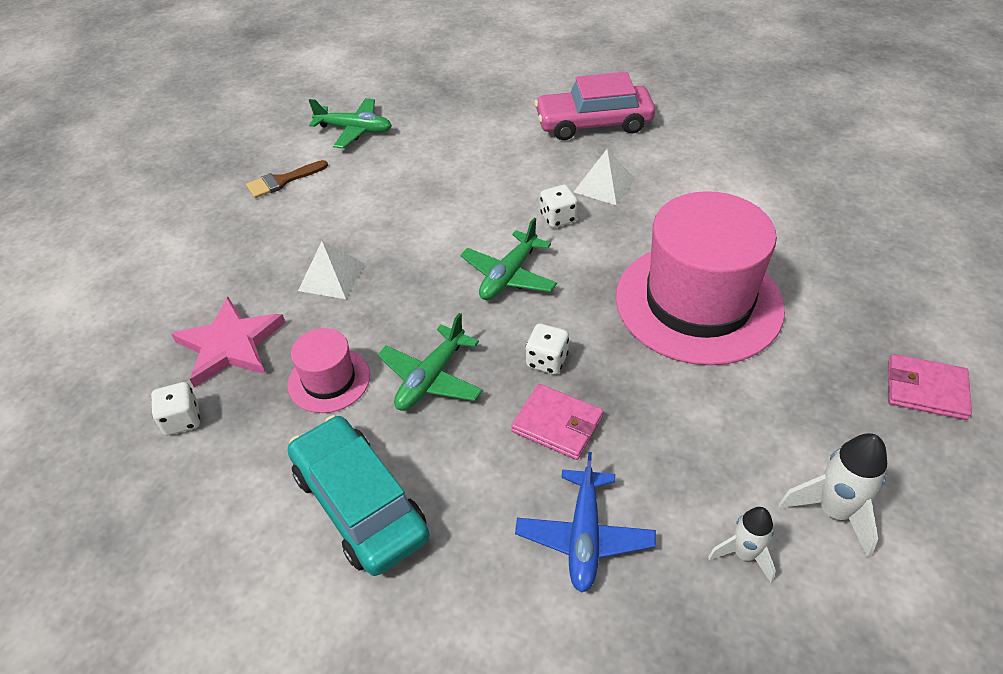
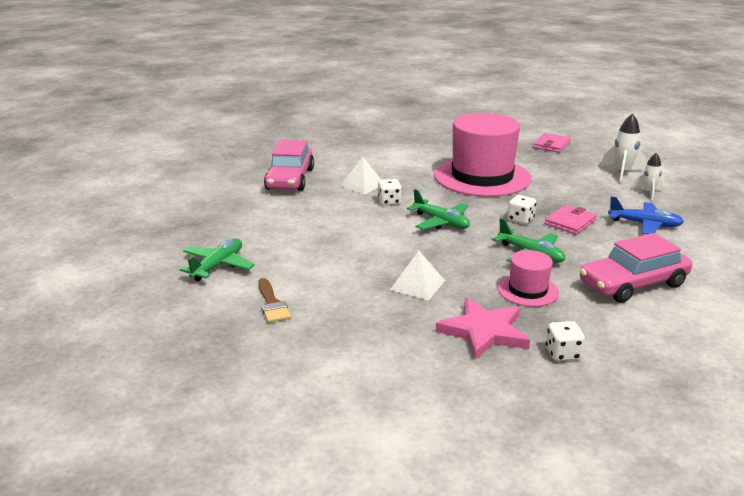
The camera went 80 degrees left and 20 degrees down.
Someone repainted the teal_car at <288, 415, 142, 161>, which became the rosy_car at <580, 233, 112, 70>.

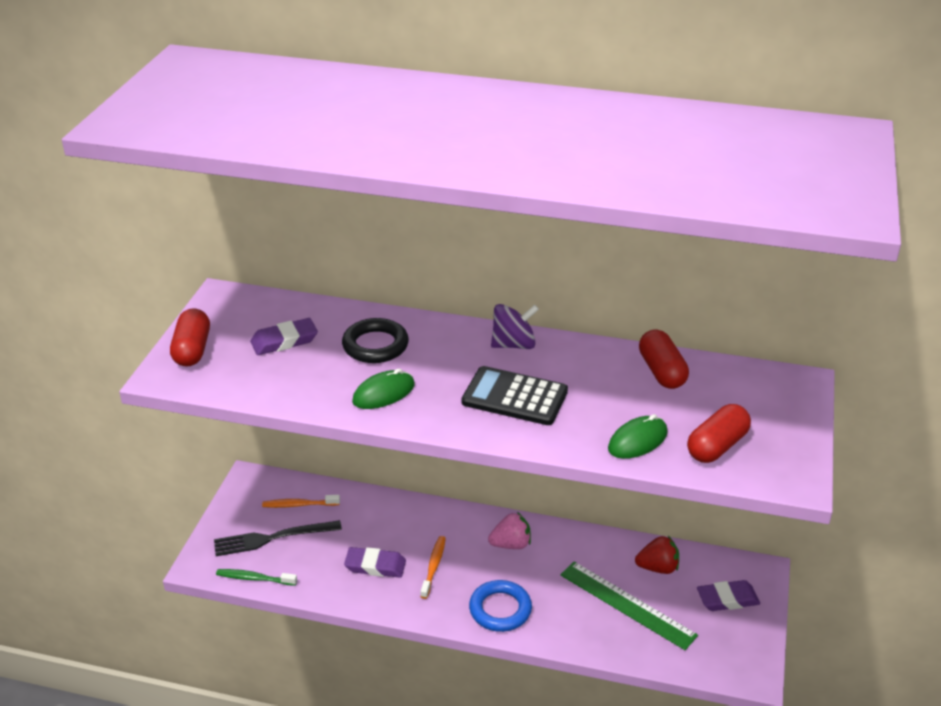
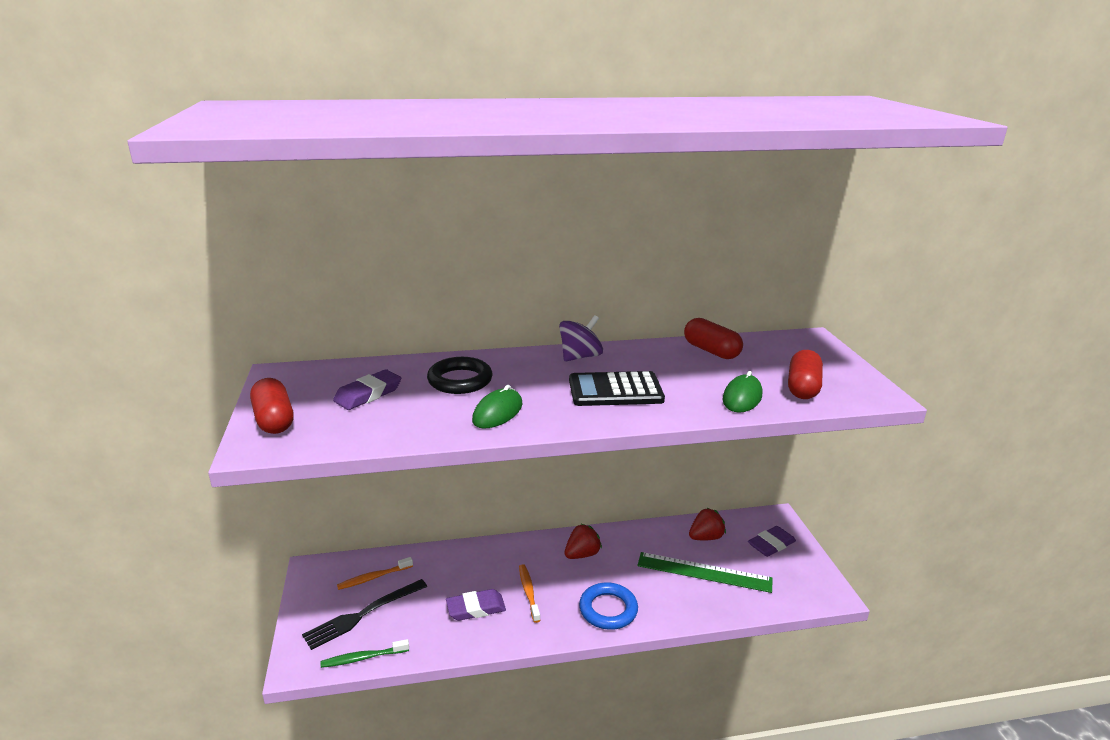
The camera went 25 degrees left and 10 degrees down.
Someone repainted the rosy_berry at <488, 512, 43, 37>, which became the crimson_berry at <565, 524, 37, 35>.

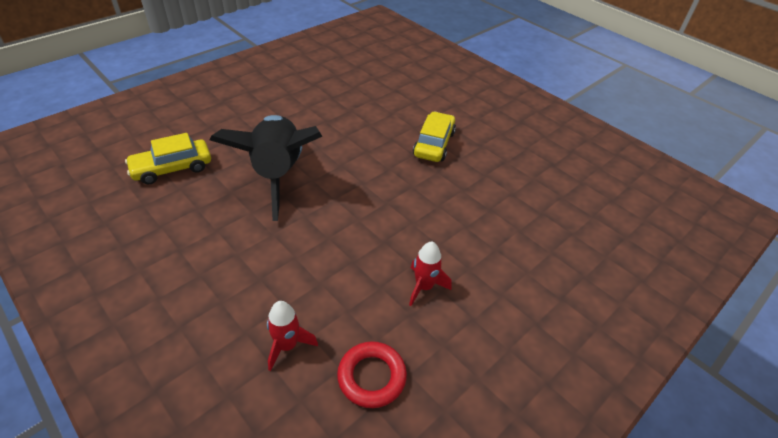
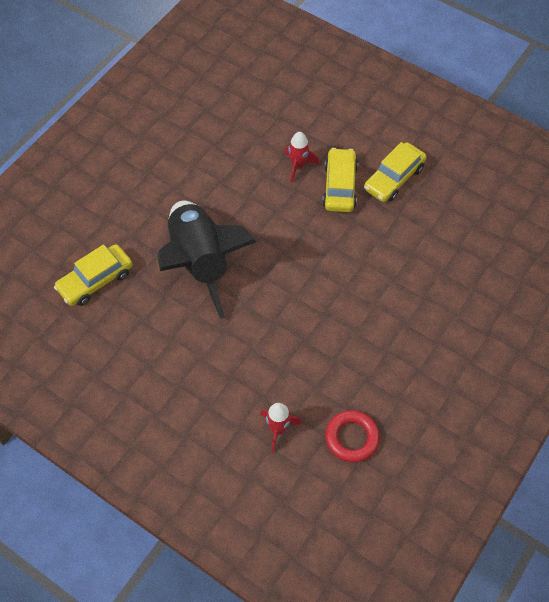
The camera went 10 degrees left and 15 degrees up.
Someone put down the bright_yellow_car at <364, 142, 63, 60>.
Someone carried the crimson_toy_rocket from <409, 242, 42, 64> to <284, 132, 35, 51>.

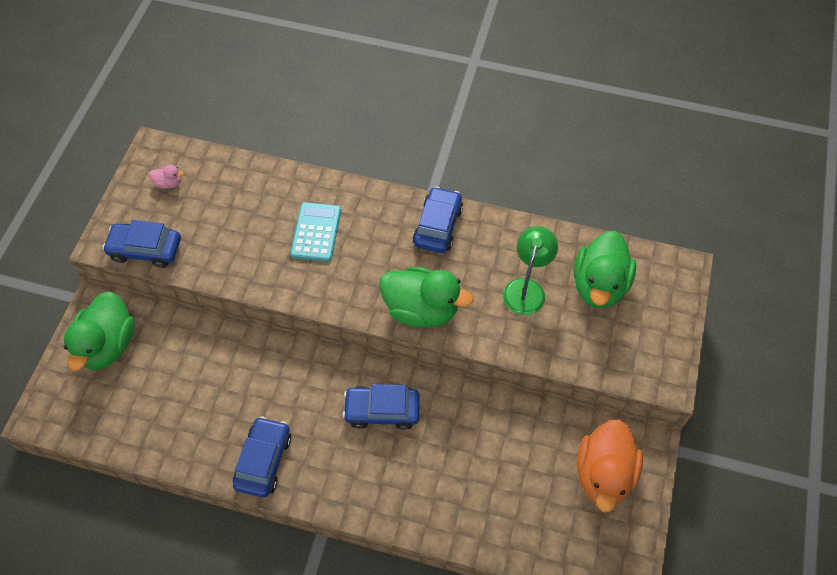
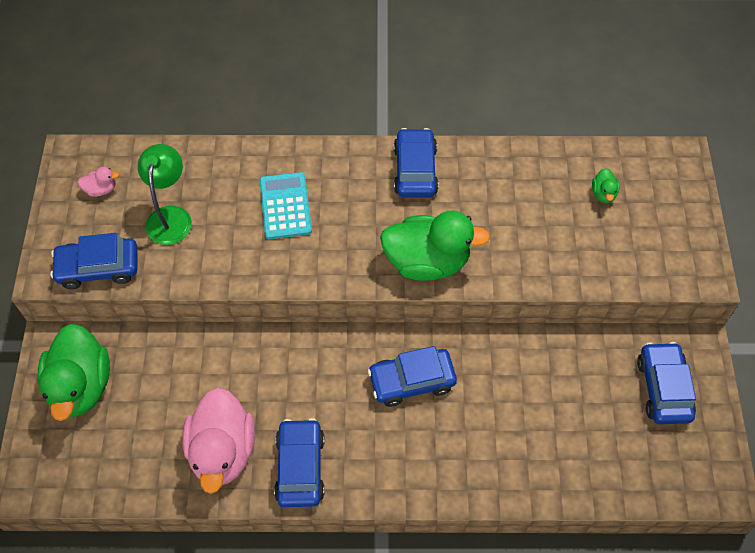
The camera went 15 degrees left and 0 degrees up.
Someone put down the rosy_duck at <182, 387, 73, 107>.
Someone carried the green_reading_lamp from <503, 226, 55, 89> to <138, 144, 54, 101>.
Someone swapped the bright_orange_duck at <577, 419, 66, 93> for the cobalt_car at <637, 342, 59, 82>.
Someone scaled the green_duck at <574, 231, 62, 77> by 0.42.

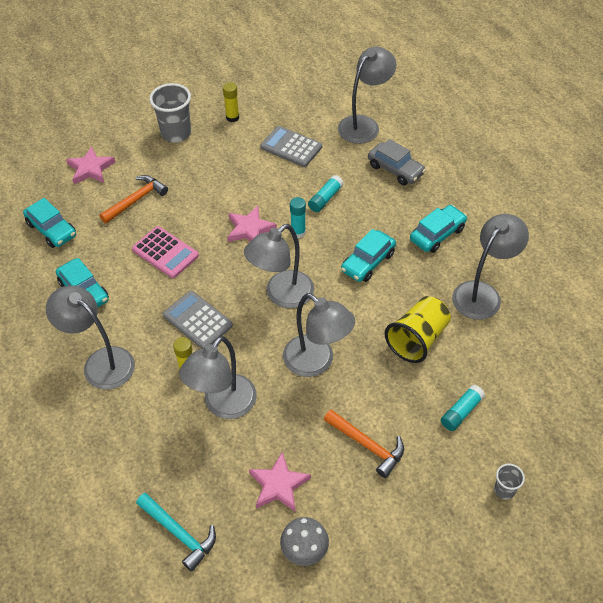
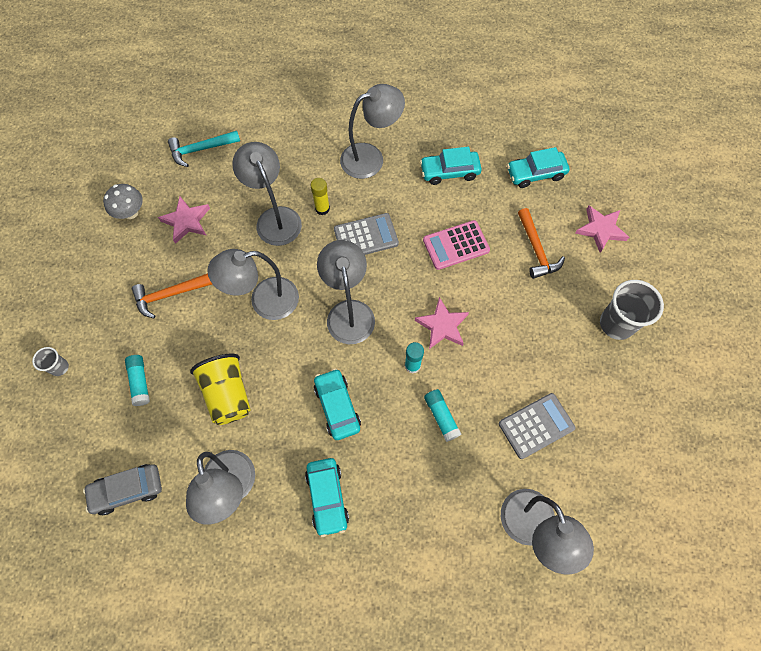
The camera went 120 degrees right and 15 degrees up.
Someone took away the bright_yellow_glue_stick at <223, 82, 16, 40>.
Someone carried the ash-grey_car from <368, 139, 58, 46> to <83, 464, 79, 51>.

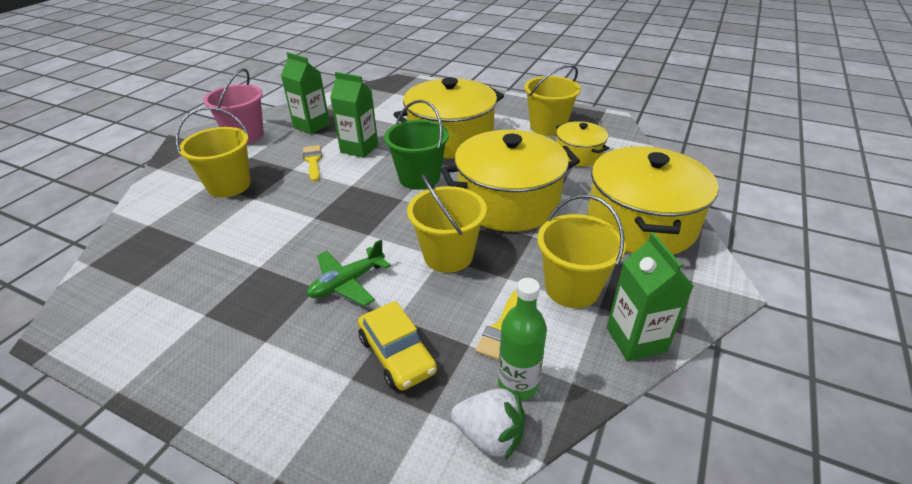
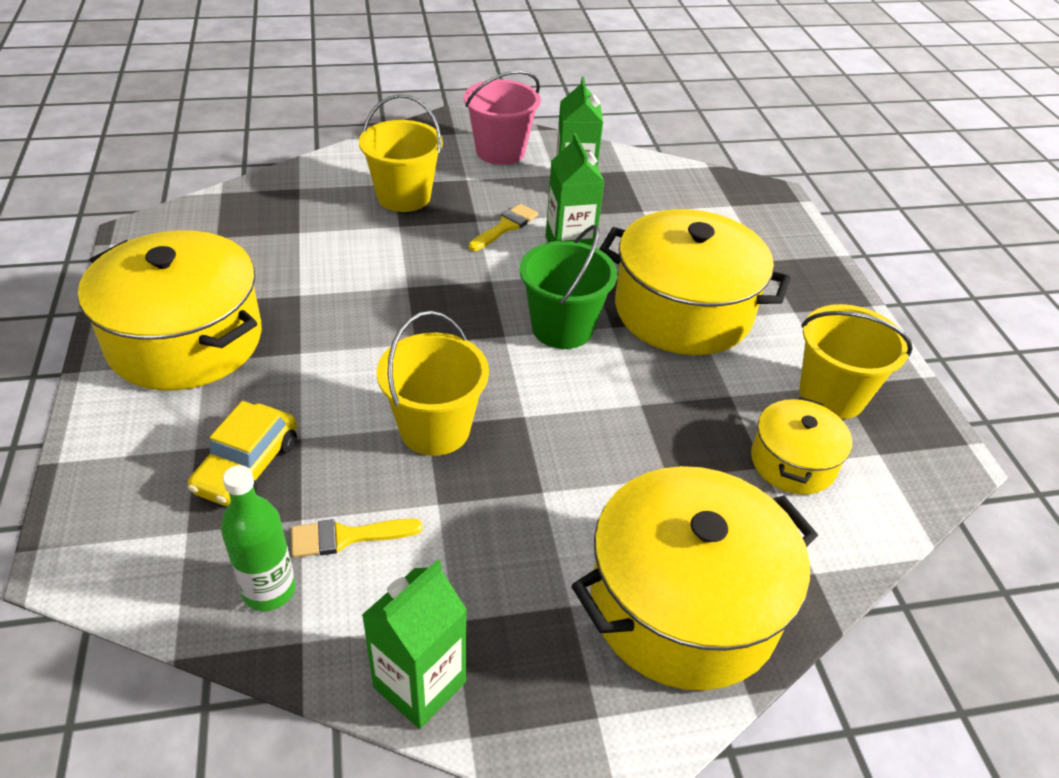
The camera went 50 degrees right and 5 degrees up.
Someone took away the green_plane at <307, 239, 84, 67>.
Someone took away the white_berry at <451, 388, 74, 73>.
Someone took away the bright_yellow_sand_bucket at <537, 195, 89, 113>.
Someone carried the bright_yellow_cooking_pot from <440, 130, 140, 102> to <78, 230, 184, 160>.

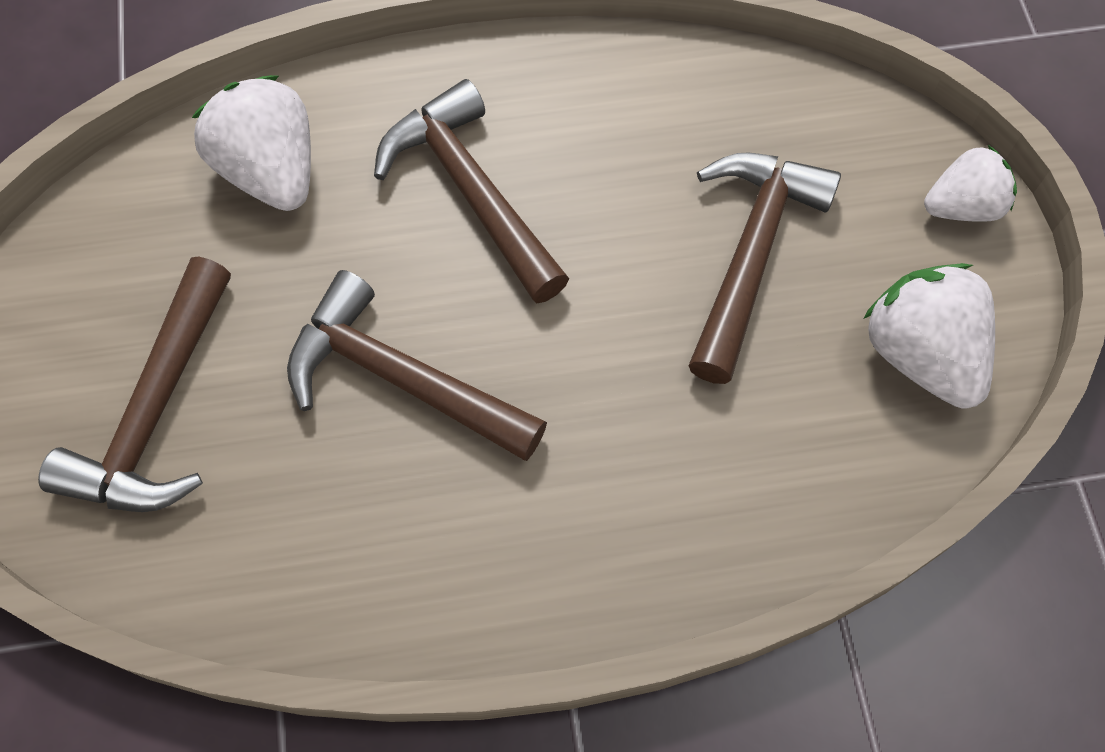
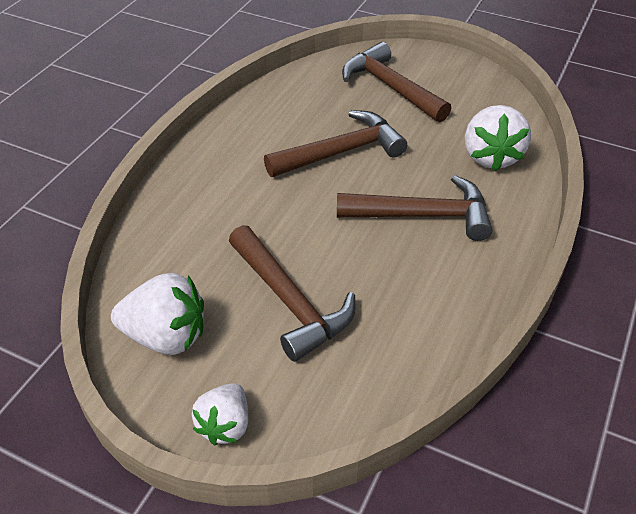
The camera went 125 degrees right and 20 degrees down.
Someone rotated the white_berry at <192, 75, 119, 136> by 90 degrees clockwise.

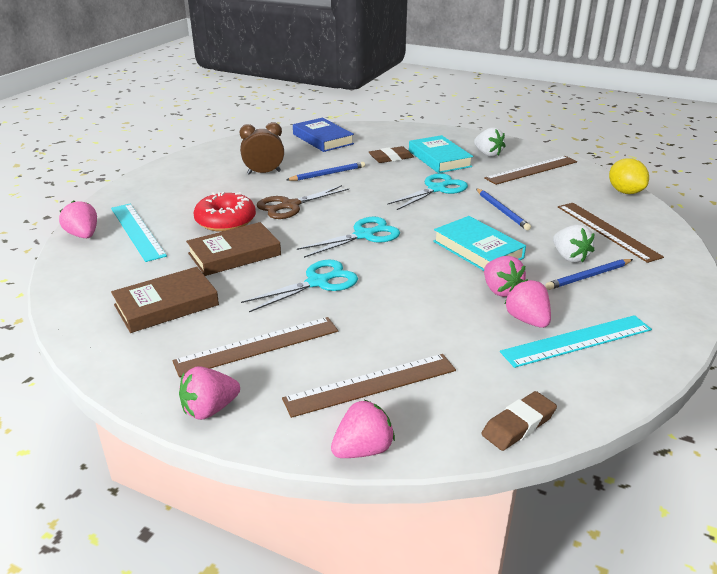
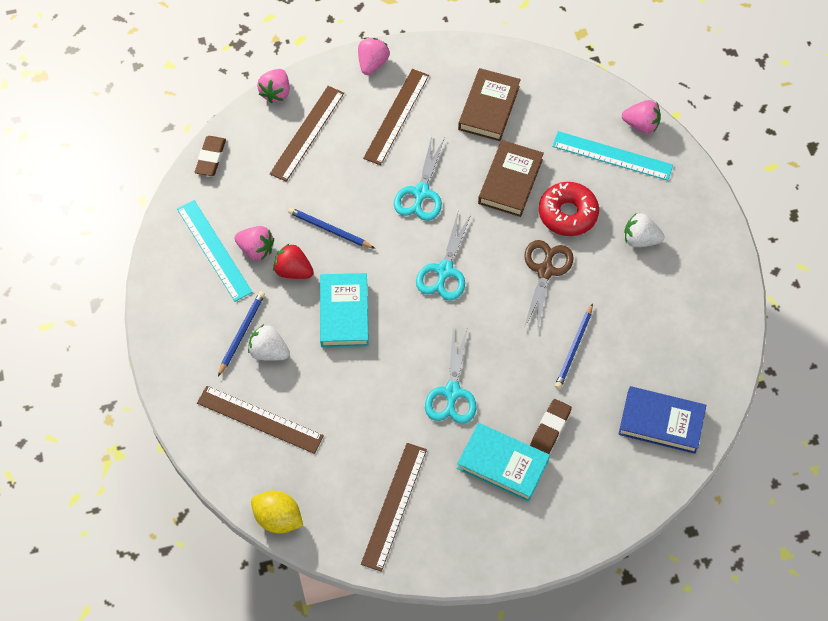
The camera went 140 degrees right and 30 degrees up.
Someone took away the brown_clock at <240, 122, 44, 53>.
Someone carried the white_berry from <474, 127, 32, 30> to <624, 213, 41, 34>.
Someone carried the cobalt_lead_pencil from <476, 188, 55, 42> to <288, 207, 87, 42>.
Someone repainted the rosy_berry at <484, 256, 42, 41>, which became the crimson_berry at <273, 243, 41, 36>.
Someone rotated the teal_book at <433, 216, 93, 55> by 75 degrees clockwise.
Someone rotated the teal_ruler at <500, 315, 152, 53> by 60 degrees counterclockwise.

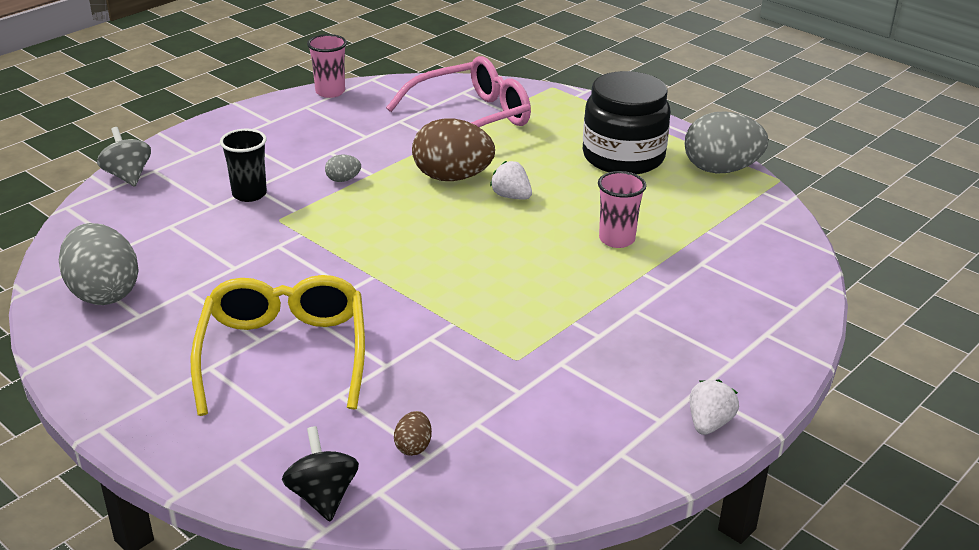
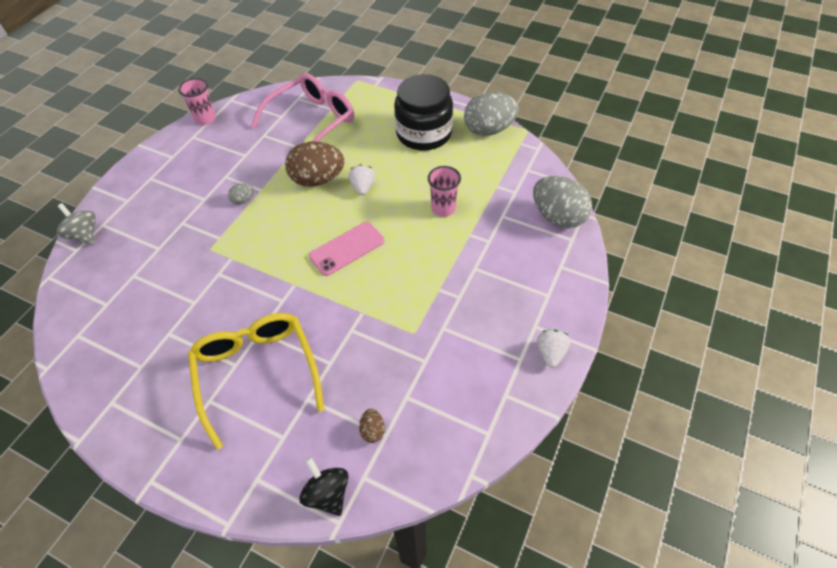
The camera went 15 degrees left and 20 degrees up.
Someone took away the jet-black_cup at <220, 129, 47, 73>.
Someone put down the rosy_smartphone at <309, 222, 75, 54>.
Someone carried the ash-grey_toy_egg from <59, 223, 80, 82> to <533, 176, 59, 52>.
Someone rotated the white_berry at <490, 161, 42, 39> by 60 degrees clockwise.

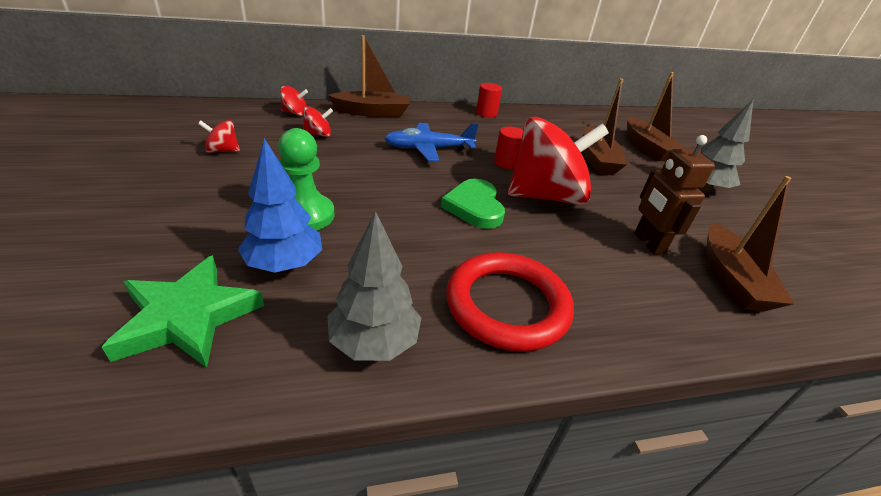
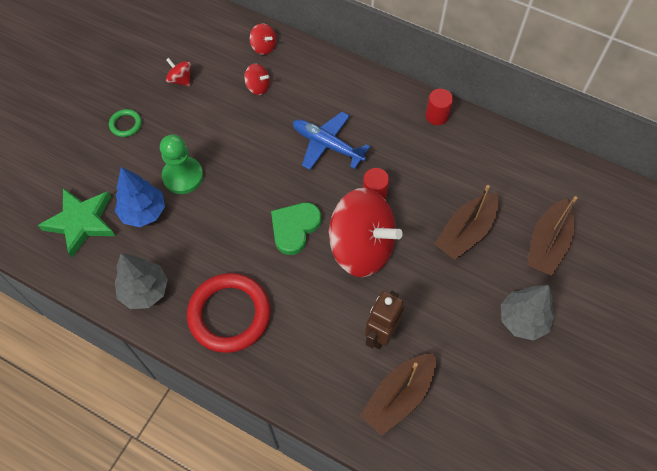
The camera went 45 degrees right and 25 degrees up.
Someone took away the brown_sailboat at <328, 35, 82, 82>.
Someone put down the green_torus at <109, 109, 33, 28>.

